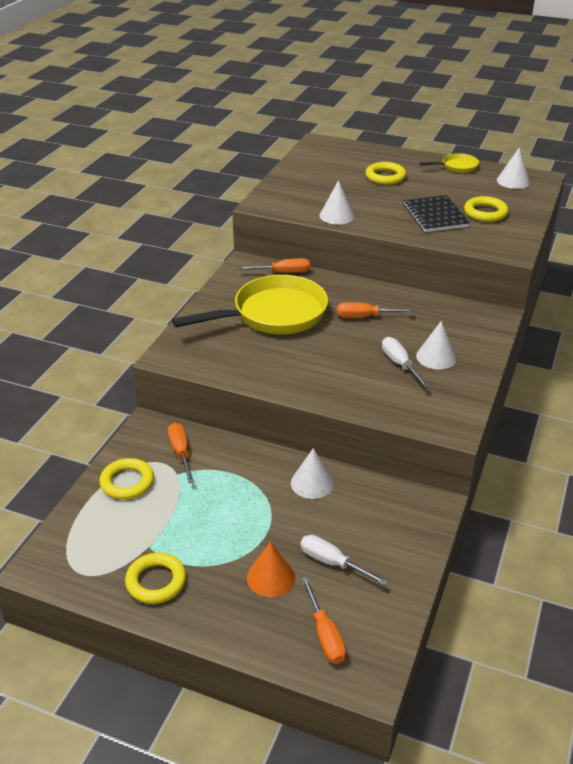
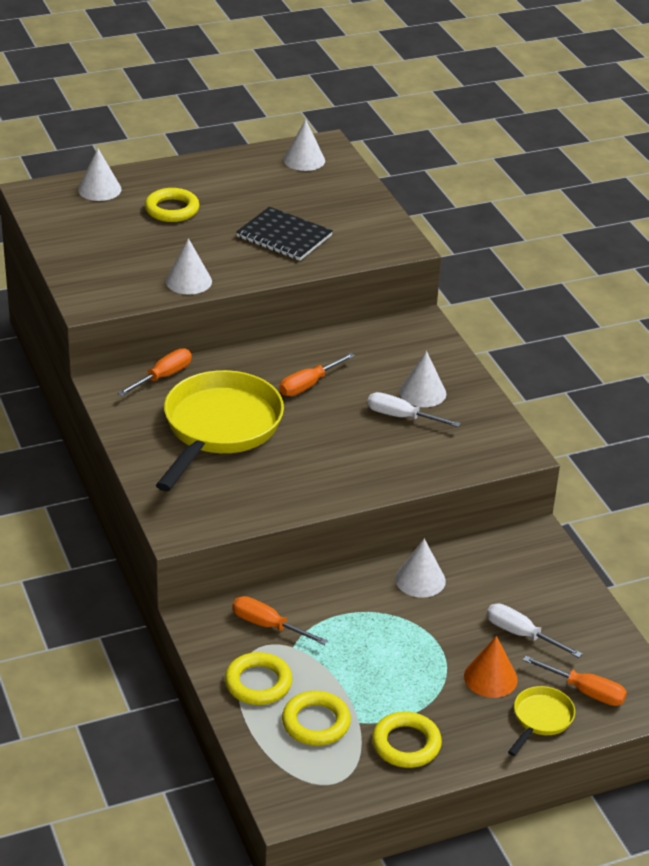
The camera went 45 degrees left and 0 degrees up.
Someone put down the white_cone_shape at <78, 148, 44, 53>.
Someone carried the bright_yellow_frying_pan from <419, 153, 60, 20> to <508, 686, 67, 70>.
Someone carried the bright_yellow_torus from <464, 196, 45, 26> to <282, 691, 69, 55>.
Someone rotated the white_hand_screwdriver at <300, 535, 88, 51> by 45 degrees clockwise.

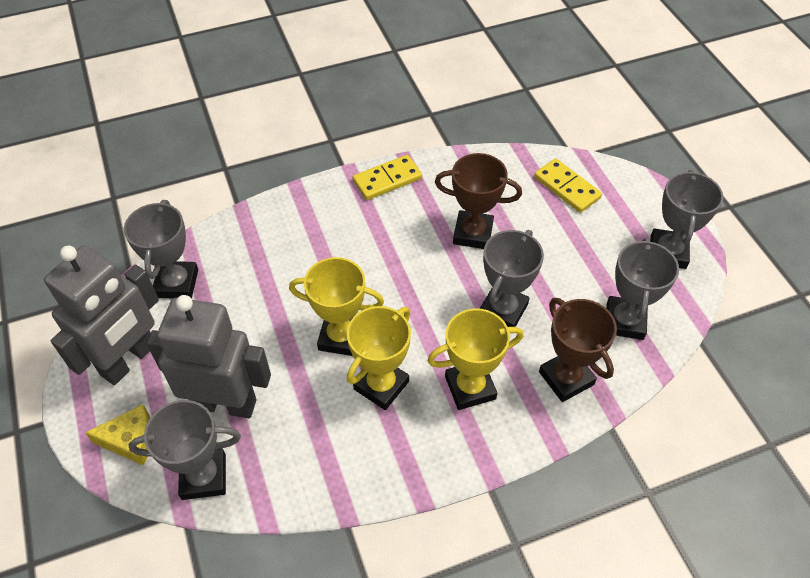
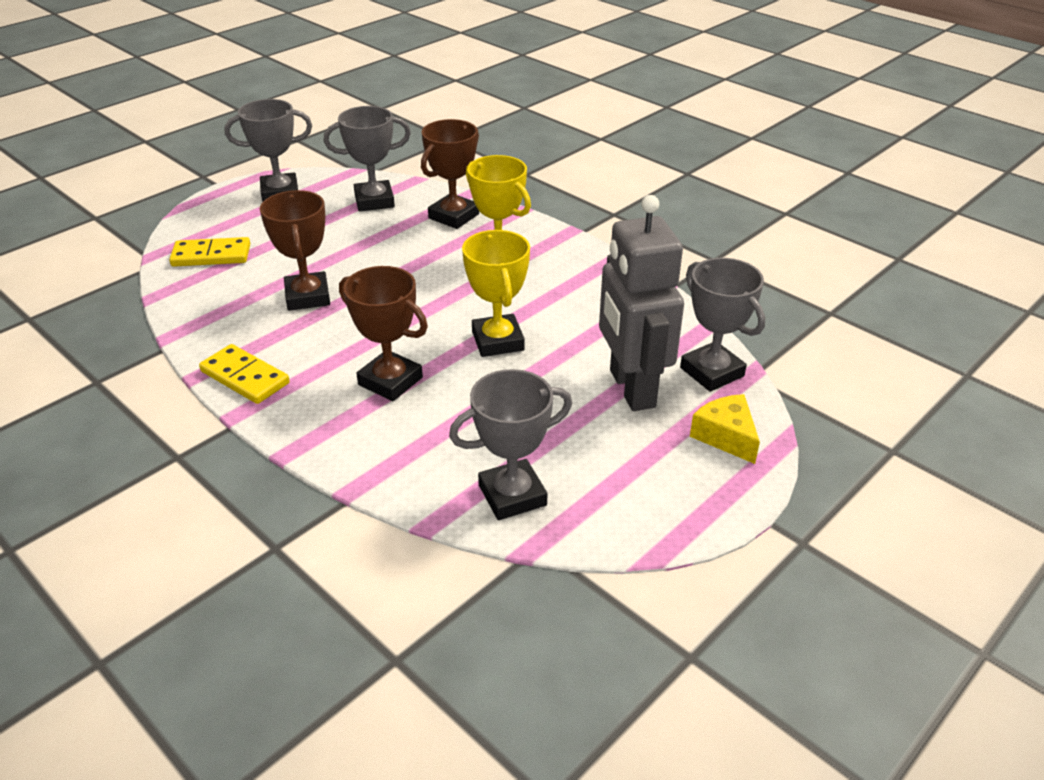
The camera went 115 degrees left and 15 degrees down.
Someone took away the ash-grey_toy_robot at <44, 245, 115, 140>.
Someone took away the bright_yellow_trophy at <347, 306, 64, 104>.
Someone took away the ash-grey_trophy at <479, 230, 65, 97>.
Someone put down the brown_trophy at <339, 266, 89, 135>.
Someone rotated the bright_yellow_domino_tile at <534, 158, 68, 55> by 60 degrees clockwise.

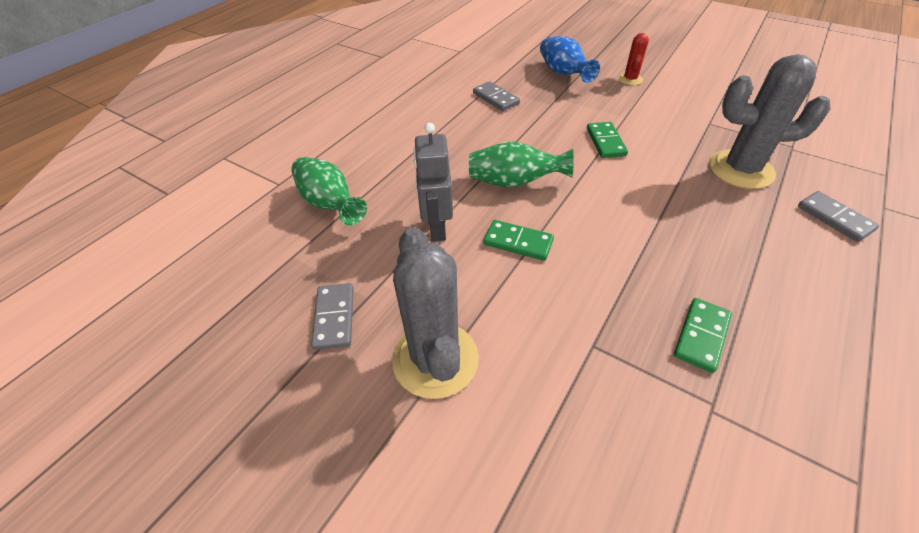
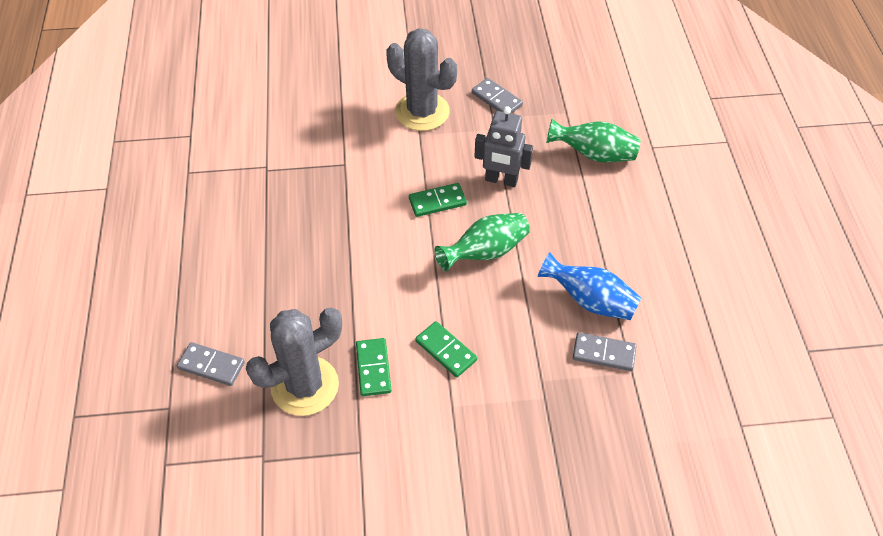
The camera went 140 degrees right and 5 degrees up.
Someone took away the crimson_prickly_plant at <618, 33, 31, 52>.
Someone carried the cobalt_tall_vase from <540, 36, 60, 47> to <538, 252, 103, 68>.
Someone carried the green_domino_tile from <674, 298, 58, 75> to <356, 338, 36, 58>.
Someone rotated the ash-grey_toy_robot at <413, 123, 40, 119> by 150 degrees clockwise.

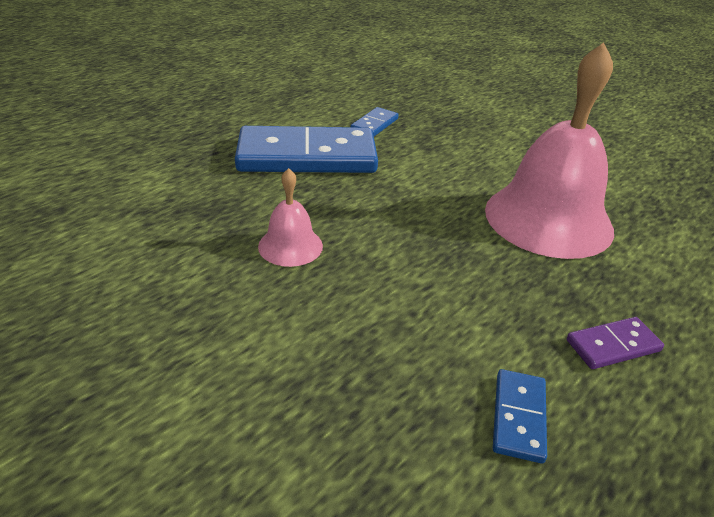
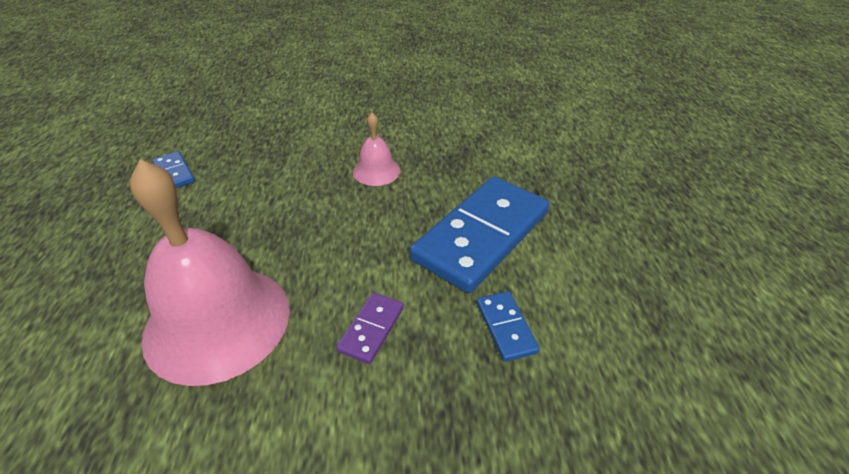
The camera went 135 degrees right and 5 degrees up.
Someone carried the royal_purple_domino_tile from <567, 317, 97, 52> to <336, 293, 68, 71>.

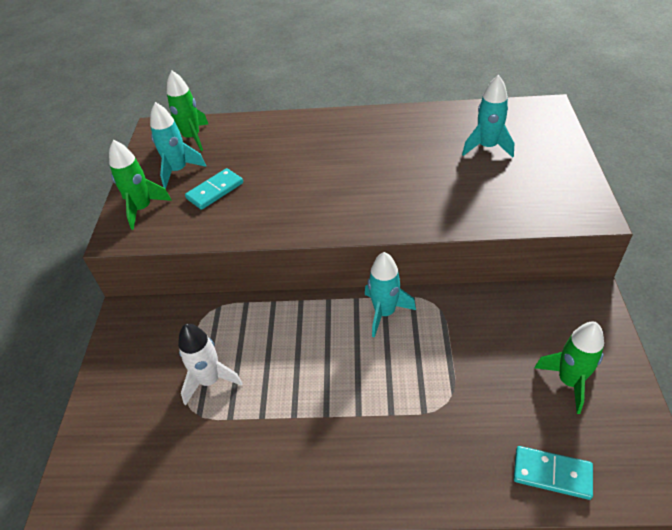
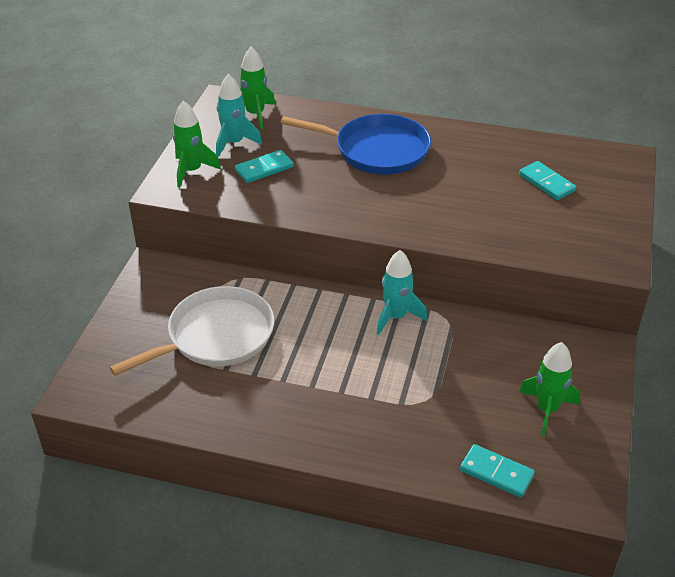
The camera went 10 degrees right and 5 degrees down.
Someone put down the cobalt_frying_pan at <281, 114, 150, 60>.
Someone swapped the white_toy_rocket at <178, 324, 65, 81> for the white_frying_pan at <109, 286, 165, 90>.
Someone swapped the teal_toy_rocket at <462, 75, 52, 83> for the teal_domino_tile at <519, 161, 57, 39>.

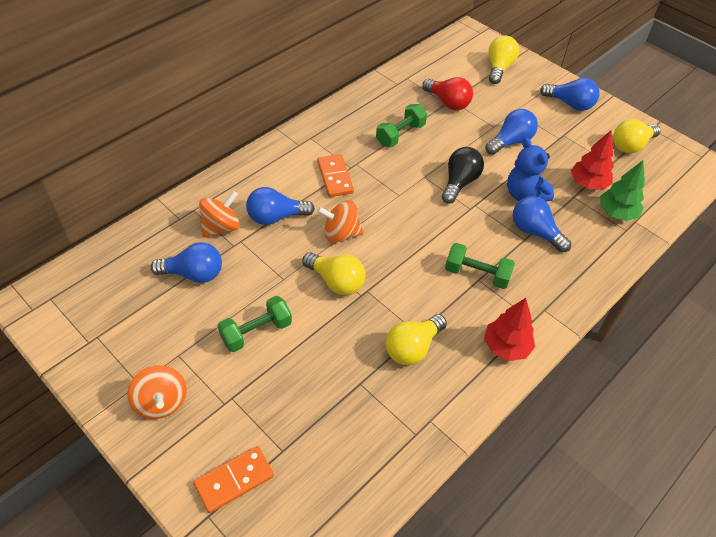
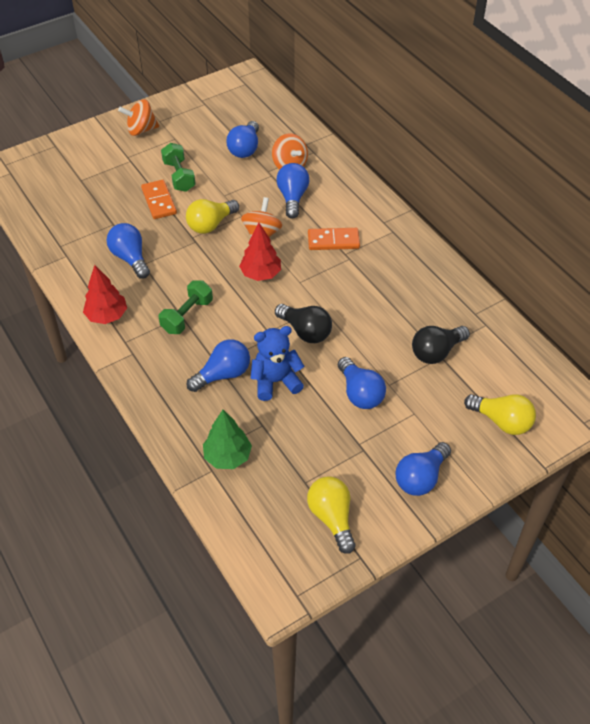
The camera went 105 degrees right and 0 degrees up.
Someone took away the green_free_weight at <376, 104, 51, 43>.
Someone carried the bright_orange_domino_tile from <193, 446, 81, 67> to <141, 180, 36, 39>.
Someone carried the crimson_toy_tree from <571, 130, 43, 60> to <239, 223, 42, 58>.
Someone repainted the bright_yellow_light_bulb at <385, 314, 62, 51>, which became the cobalt_light_bulb at <106, 223, 44, 56>.
Someone repainted the crimson_light_bulb at <422, 77, 51, 33>, which became the jet-black_light_bulb at <412, 326, 58, 38>.

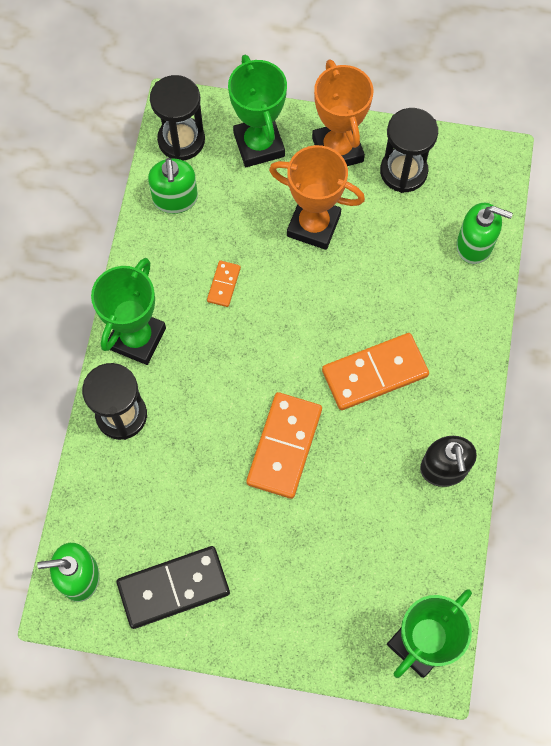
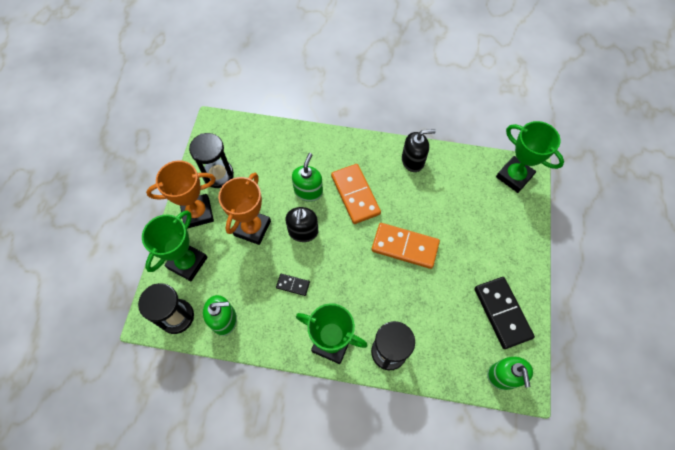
The camera went 90 degrees left and 5 degrees down.
Someone put down the jet-black_soap_pump at <285, 207, 33, 35>.
Someone carried the green_soap_pump from <457, 203, 56, 61> to <292, 153, 31, 49>.
Someone repainted the bright_orange_domino_tile at <207, 260, 34, 47>, which became the jet-black_domino_tile at <276, 274, 34, 22>.
Someone rotated the green_trophy at <228, 55, 59, 112> by 45 degrees counterclockwise.

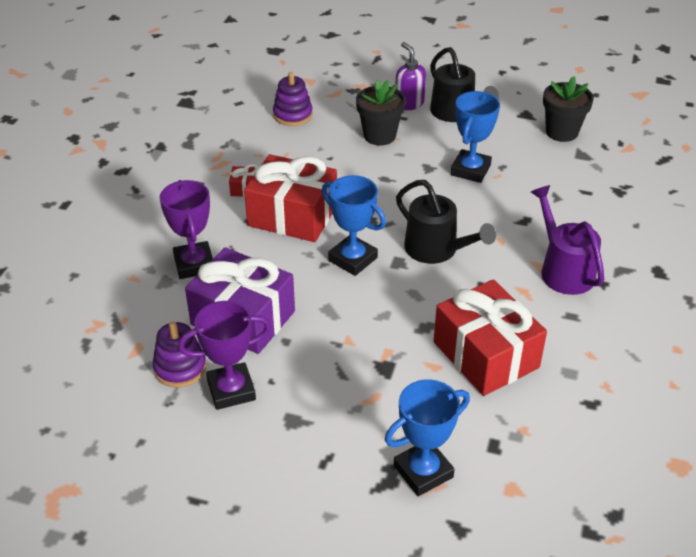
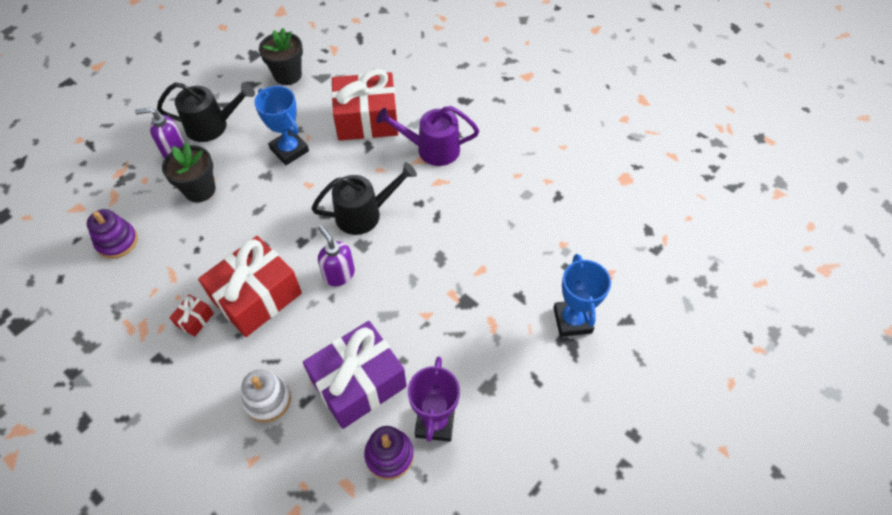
The camera went 65 degrees left and 15 degrees up.
Someone carried the crimson_gift from <434, 280, 113, 116> to <331, 69, 67, 72>.
Someone swapped the royal_purple_trophy at <160, 180, 53, 99> for the white_ring_stacker at <242, 369, 49, 53>.
Someone swapped the cobalt_trophy at <322, 175, 64, 101> for the royal_purple_soap_pump at <318, 225, 37, 61>.

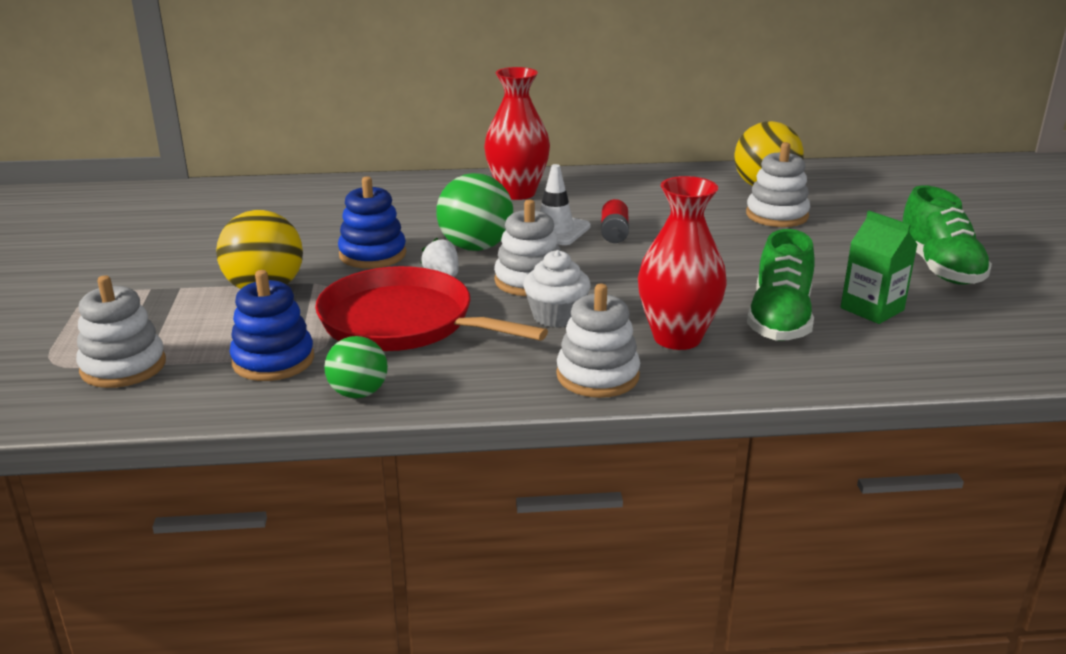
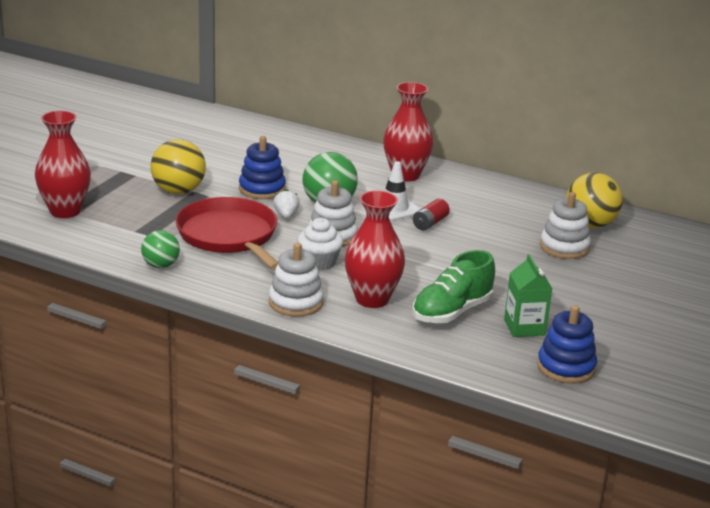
The camera went 30 degrees right and 0 degrees up.
Someone took away the green_shoe at <902, 185, 90, 100>.
Someone carried the cobalt_ring_stacker from <229, 270, 85, 111> to <537, 305, 60, 79>.
Someone swapped the white_ring_stacker at <76, 275, 90, 113> for the crimson_tall_vase at <35, 111, 56, 107>.

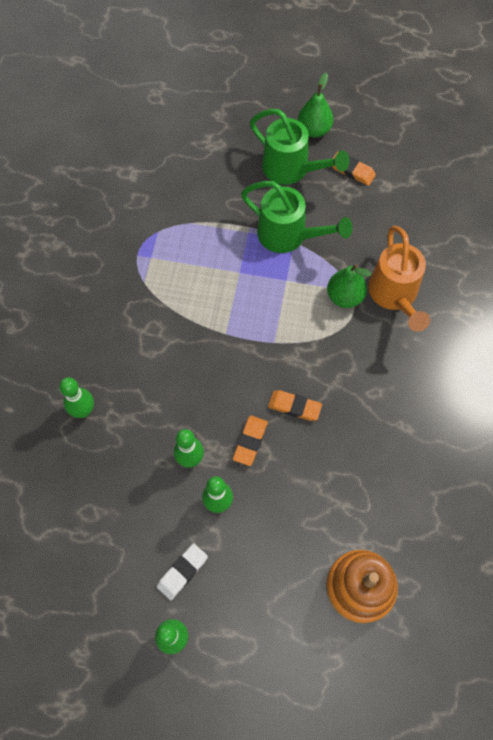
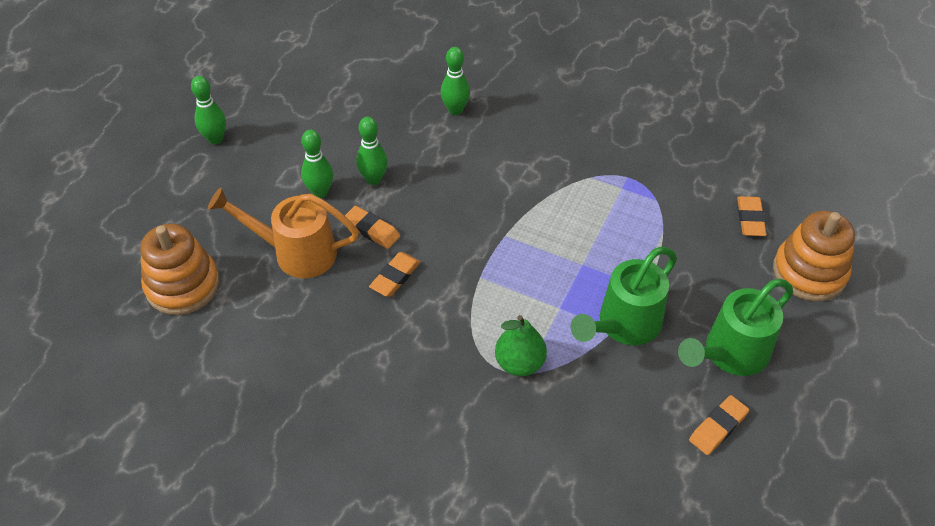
The camera went 105 degrees right and 15 degrees down.
Someone took away the white_eraser at <157, 543, 51, 57>.
Someone took away the green_pear at <298, 73, 36, 65>.
Someone put down the bright_orange_eraser at <737, 196, 30, 40>.
Someone put down the bright_orange_ring_stacker at <773, 211, 82, 90>.
Someone carried the bright_orange_sprinkling_can from <368, 226, 62, 106> to <208, 188, 151, 90>.

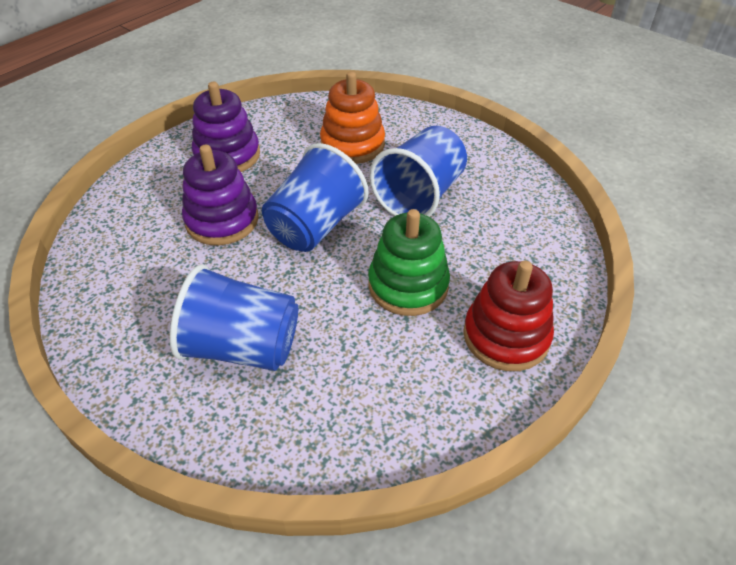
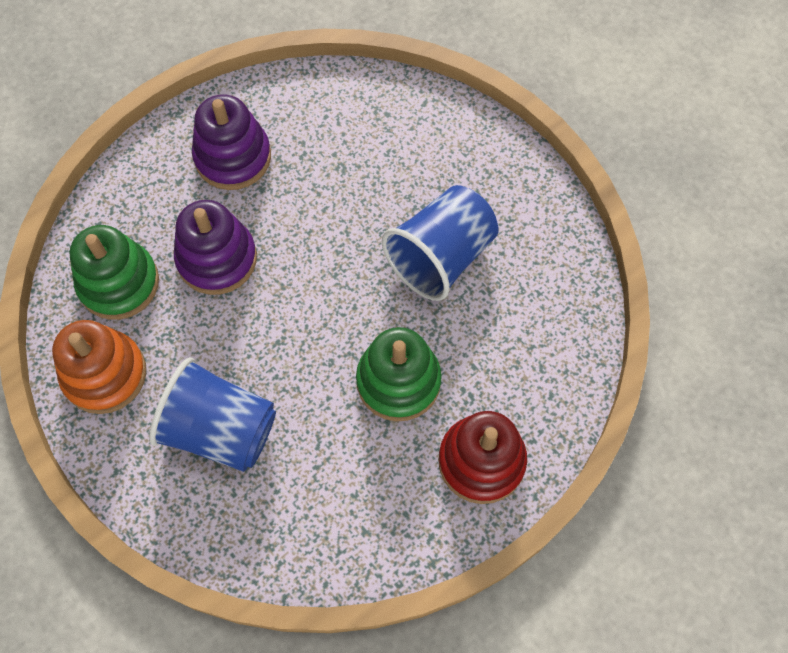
The camera went 10 degrees right and 20 degrees up.
Someone took away the cobalt_cup at <262, 143, 107, 109>.
Someone put down the green_ring_stacker at <69, 225, 90, 95>.
Someone carried the bright_orange_ring_stacker from <320, 71, 65, 93> to <52, 320, 94, 94>.

